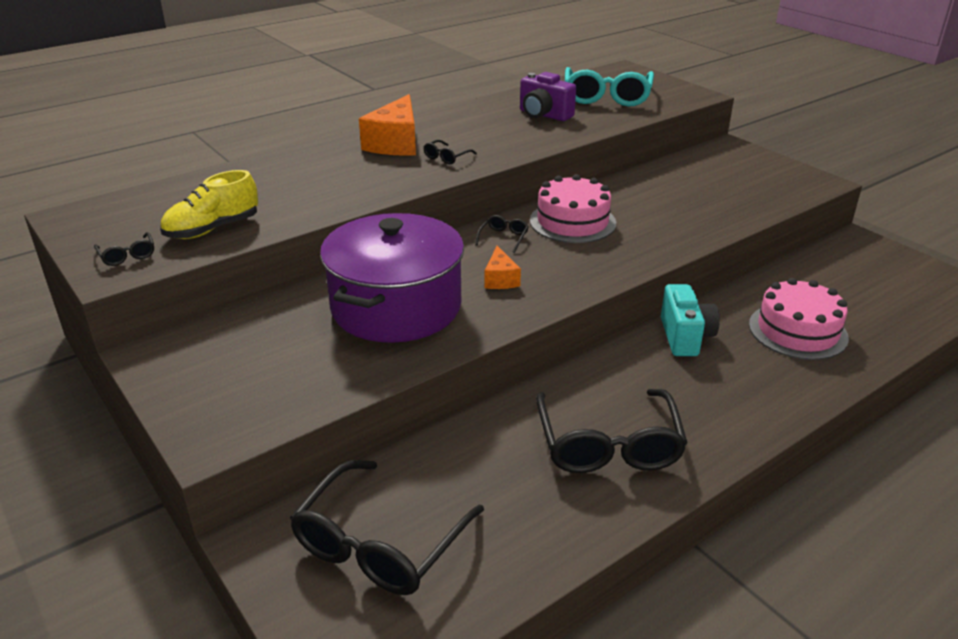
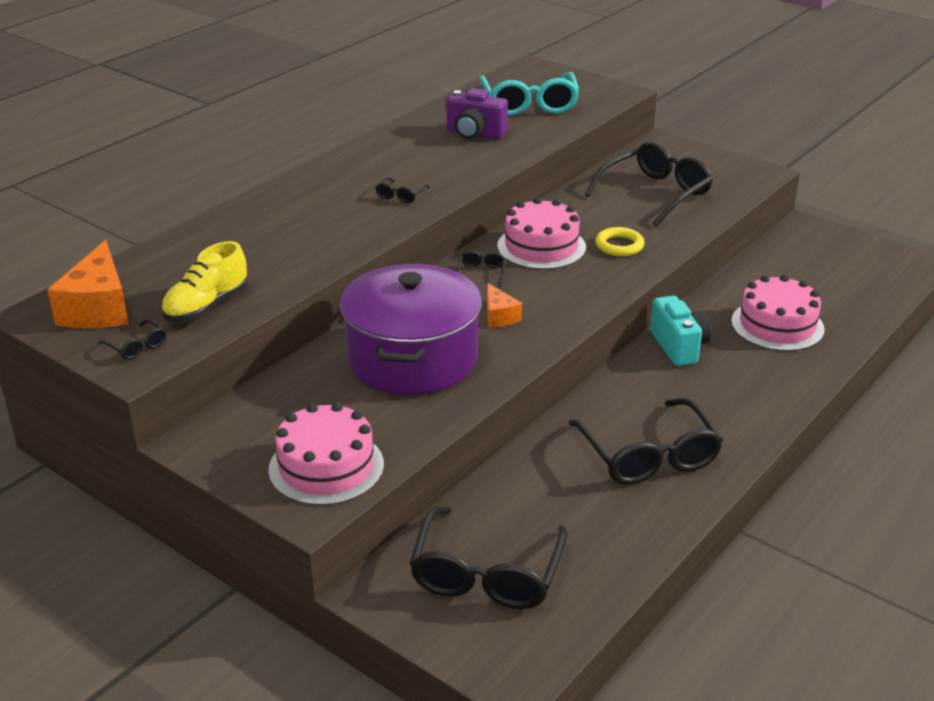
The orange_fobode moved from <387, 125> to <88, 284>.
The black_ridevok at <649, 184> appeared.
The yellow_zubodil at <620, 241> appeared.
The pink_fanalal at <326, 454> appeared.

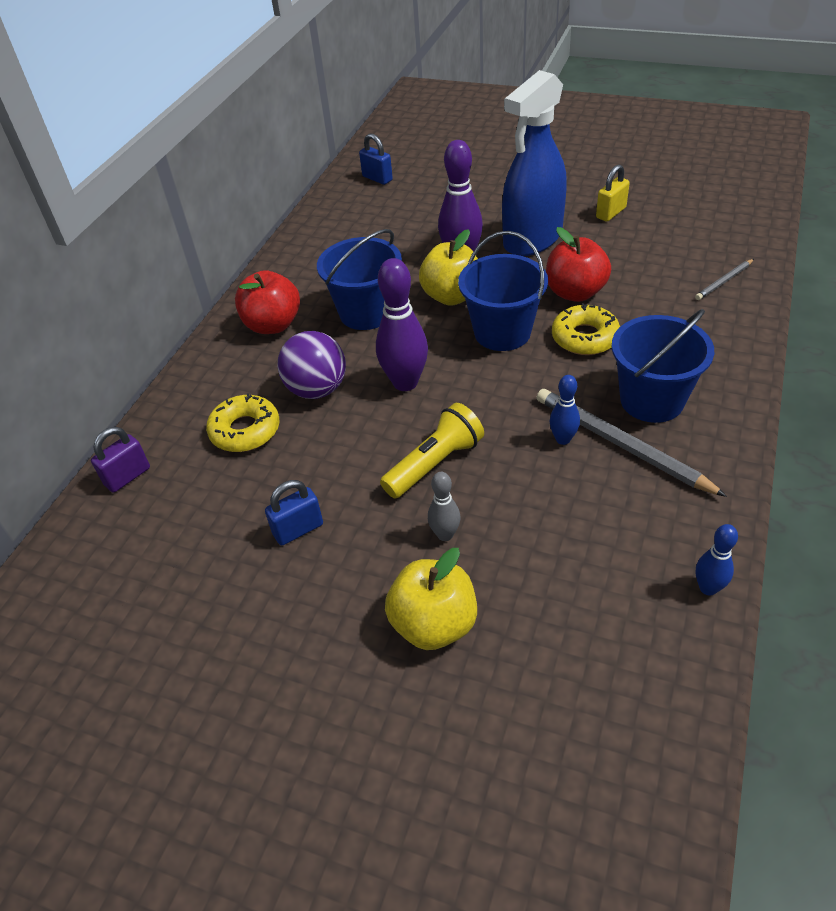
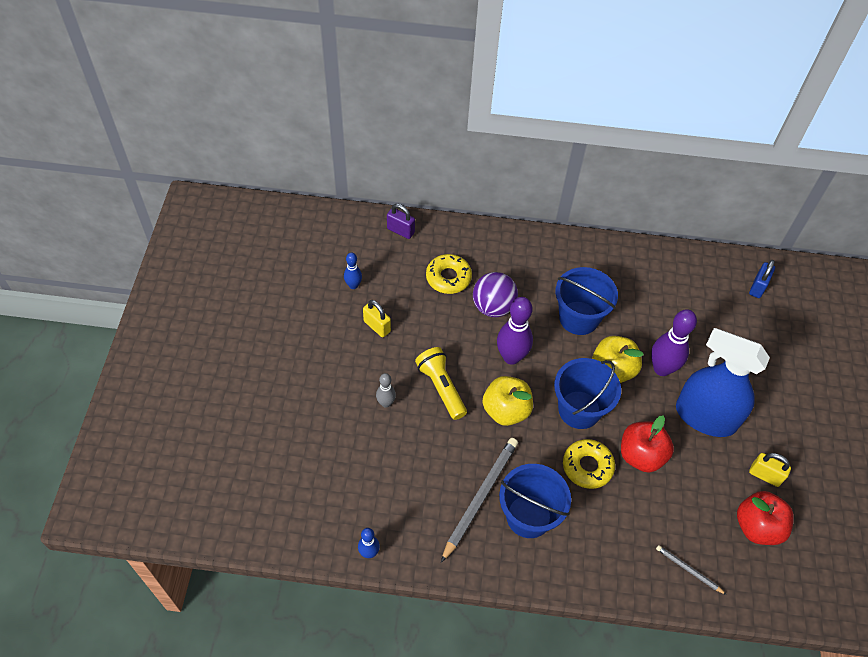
The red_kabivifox moved from <267, 302> to <765, 518>.
The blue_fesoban moved from <565, 410> to <353, 271>.
The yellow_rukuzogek at <432, 450> turned 150 degrees counterclockwise.
The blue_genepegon at <294, 512> became the yellow_genepegon at <377, 319>.
The yellow_kabivifox moved from <431, 599> to <508, 401>.

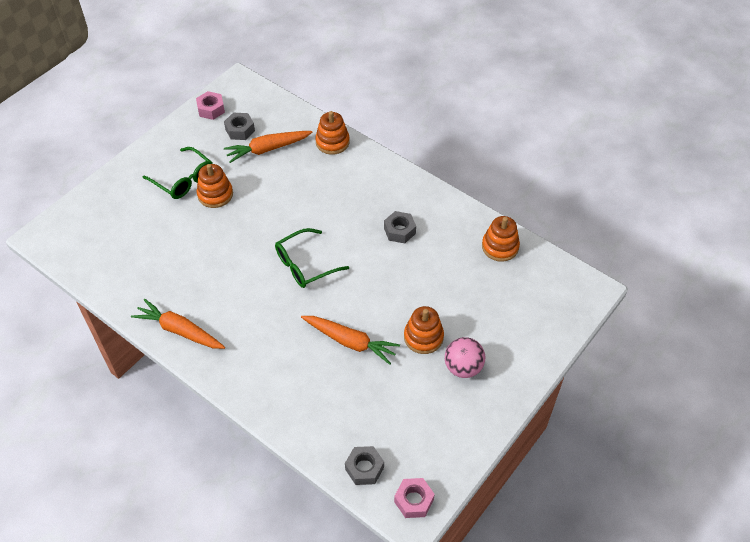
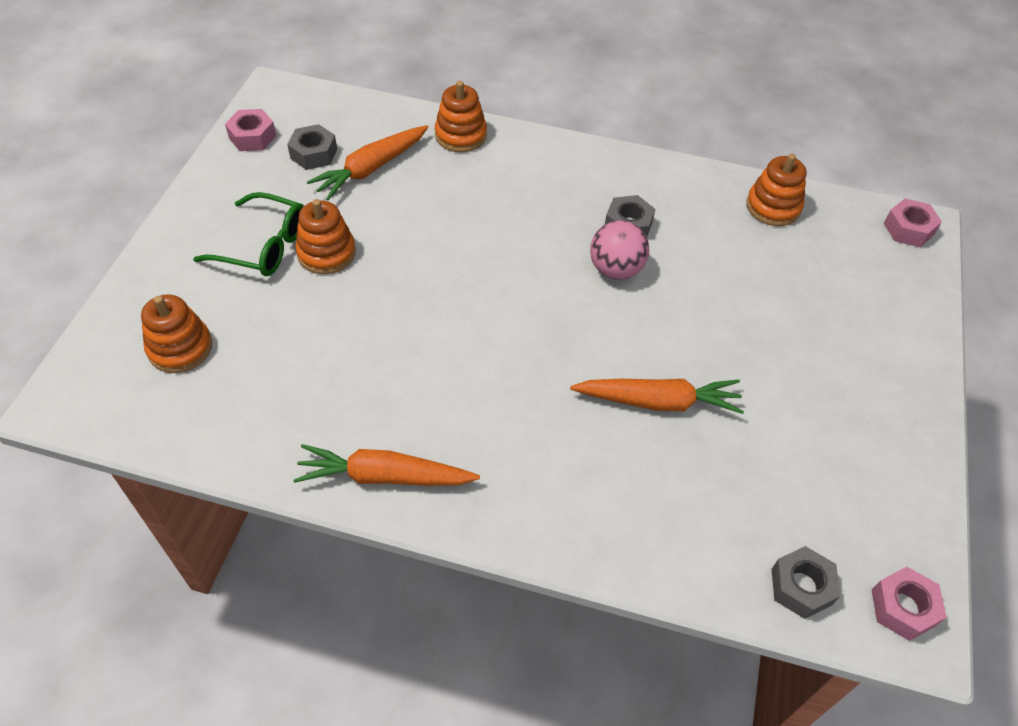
The green_ridevok at <312, 258> disappeared.
The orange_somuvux moved from <424, 330> to <176, 333>.
The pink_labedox moved from <465, 357> to <619, 250>.
The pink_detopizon at <913, 222> appeared.

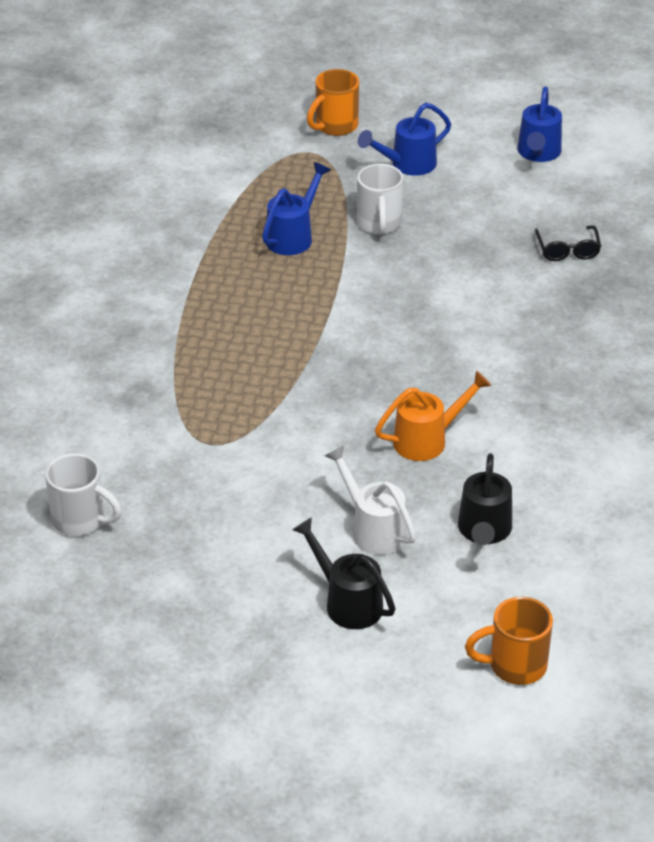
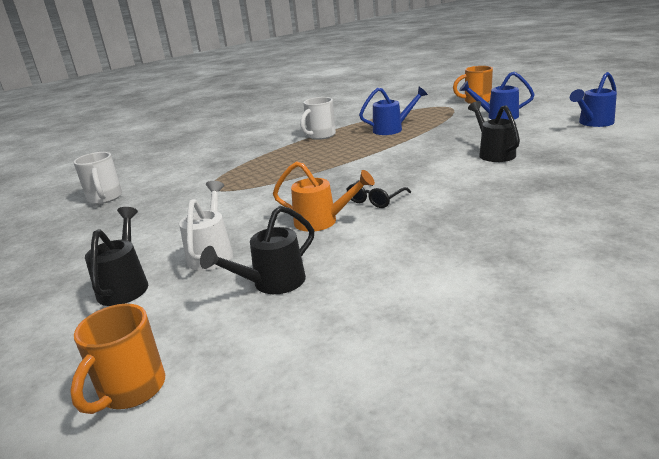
The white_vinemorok moved from <380, 199> to <318, 118>.
The black_ridevok moved from <568, 243> to <378, 194>.
The orange_vinemorok at <509, 641> turned 105 degrees counterclockwise.
The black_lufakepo at <494, 131> appeared.

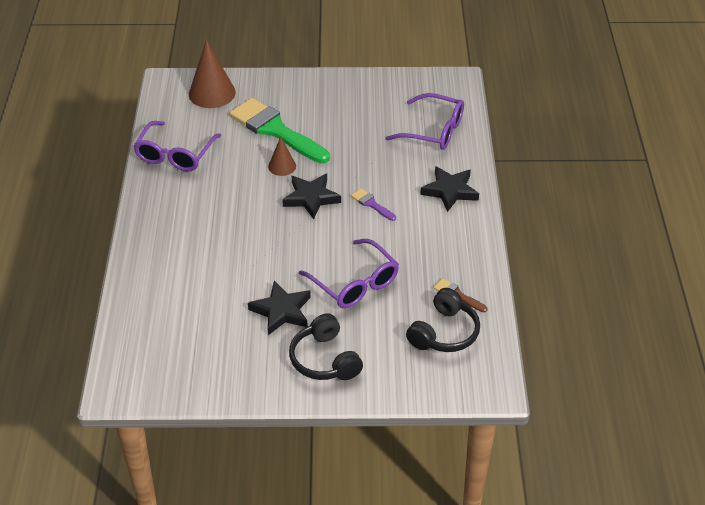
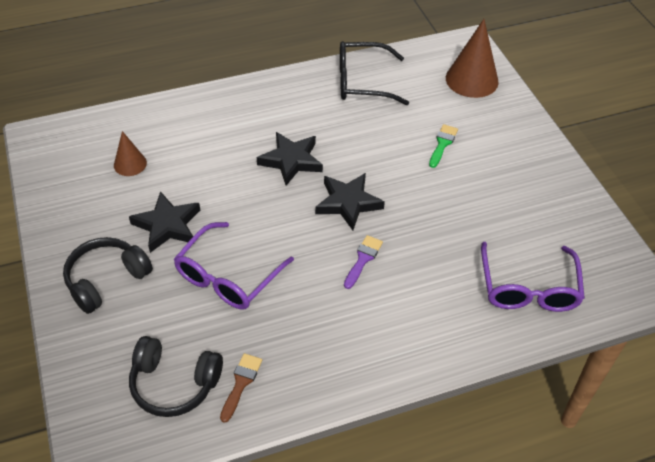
The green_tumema at <279, 130> changed to 0.42 times the size.
The purple_ridevok at <177, 146> became the black_ridevok at <374, 73>.
The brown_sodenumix moved from <282, 156> to <130, 153>.
The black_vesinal moved from <449, 189> to <290, 158>.

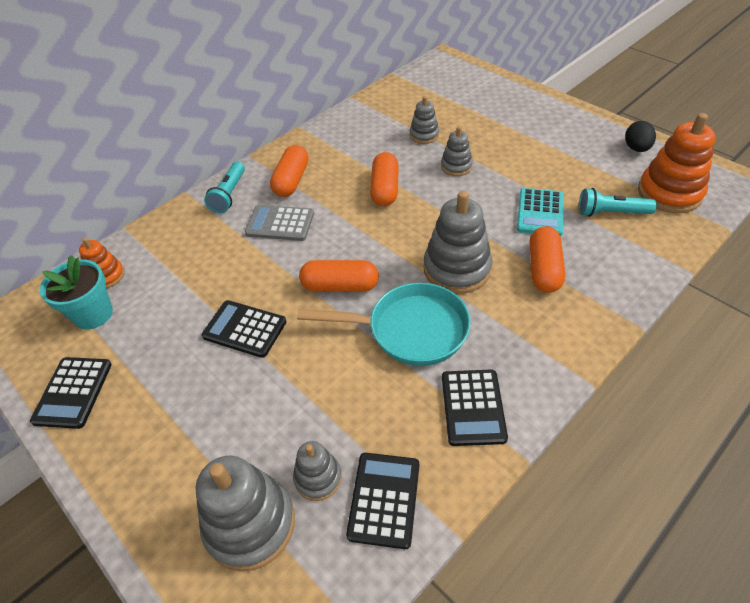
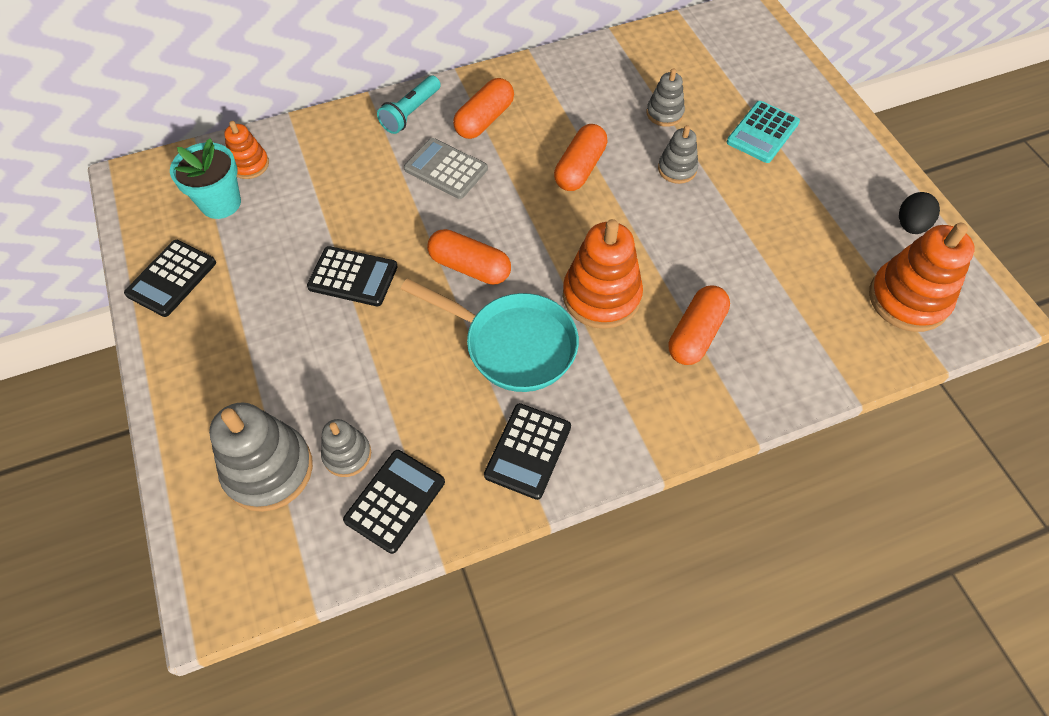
The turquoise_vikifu moved from <540, 212> to <763, 132>.
The turquoise_rukuzogek at <618, 202> disappeared.
The grey_somuvux at <458, 242> became the orange_somuvux at <603, 274>.
The black_vikifu at <244, 329> turned 150 degrees clockwise.

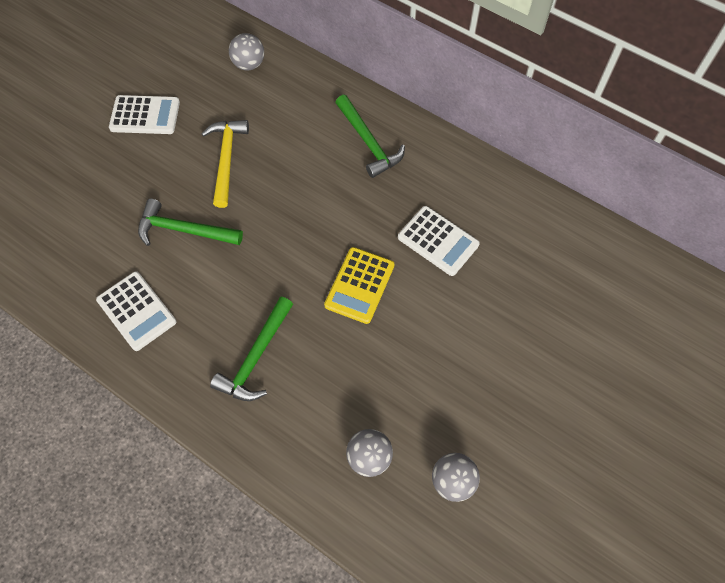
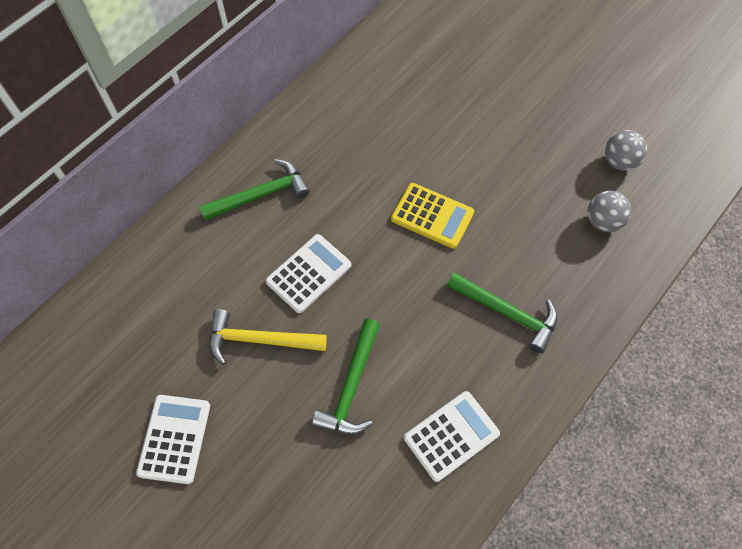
The grey_labedox at <246, 52> disappeared.
The white_vikifu moved from <439, 241> to <308, 273>.

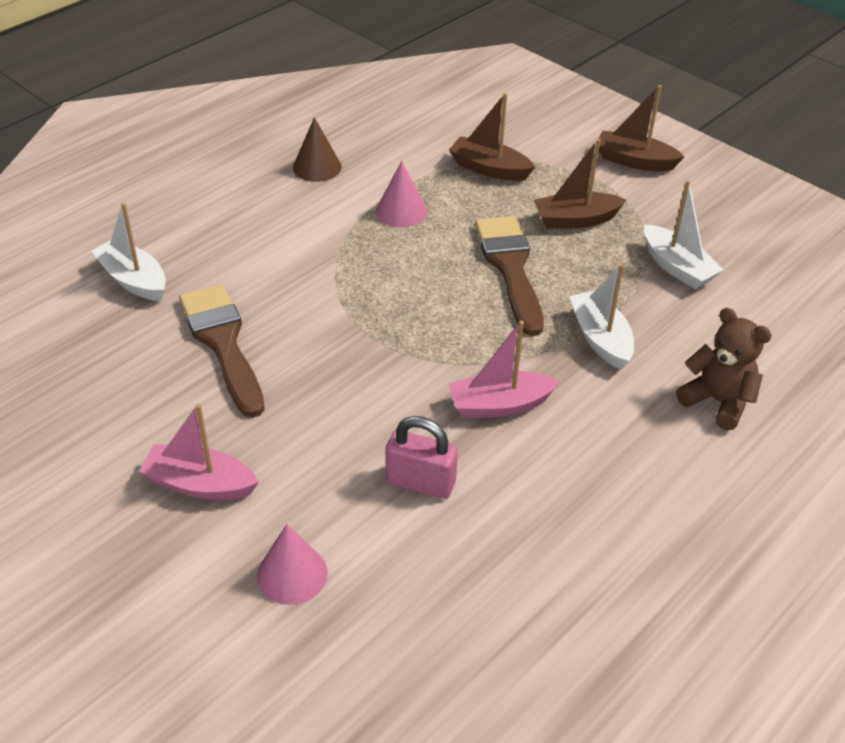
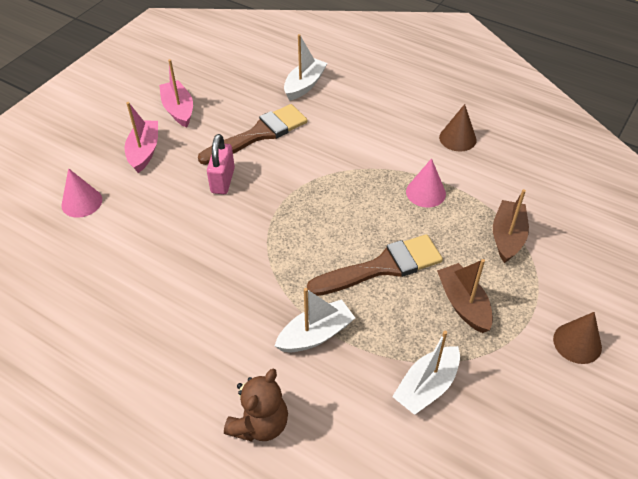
The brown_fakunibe at <642, 128> was replaced by the brown_sodenumix at <577, 338>.
The pink_fakunibe moved from <504, 369> to <176, 93>.
The pink_genepegon moved from <422, 457> to <221, 164>.

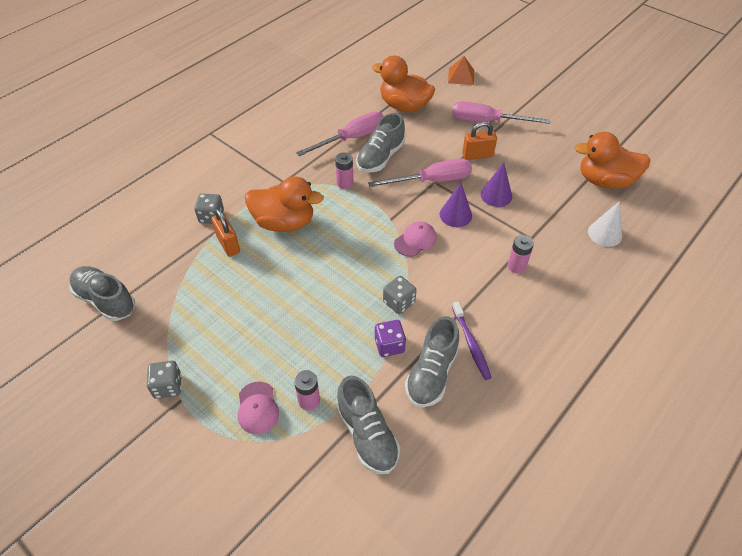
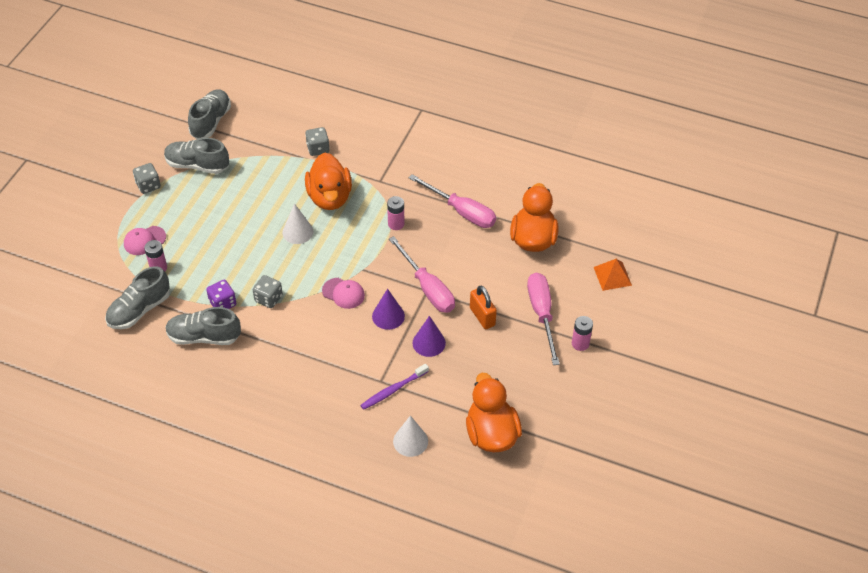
The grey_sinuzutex moved from <380, 143> to <196, 156>.
The orange_genepegon at <225, 233> disappeared.
The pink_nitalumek moved from <521, 254> to <582, 333>.
The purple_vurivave moved from <472, 340> to <394, 387>.
The white_sodenumix at <298, 223> appeared.

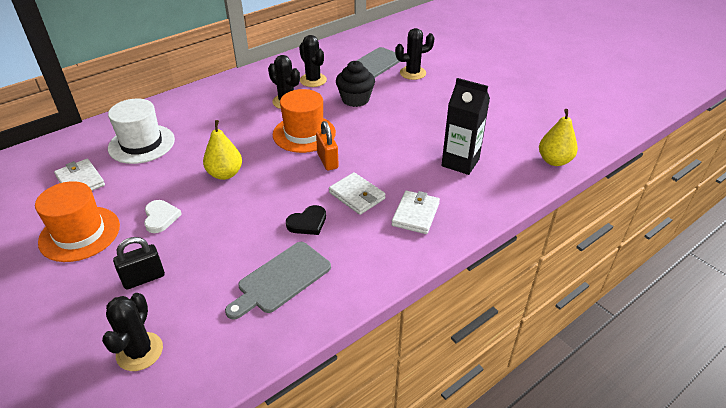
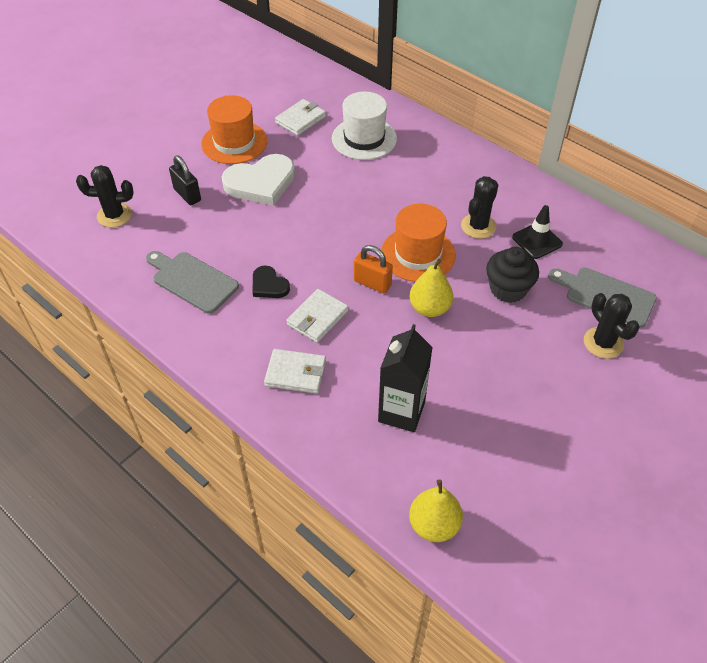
The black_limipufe at <313, 61> was replaced by the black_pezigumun at <537, 232>.
The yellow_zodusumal moved from <222, 150> to <431, 288>.
The orange_genepegon at <327, 145> turned 60 degrees clockwise.
The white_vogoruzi at <163, 216> changed to 1.89 times the size.

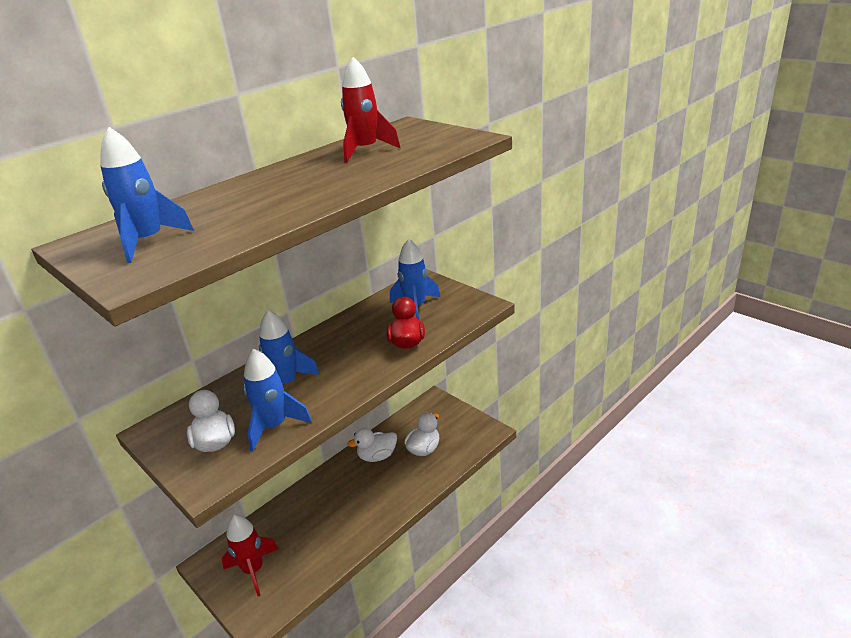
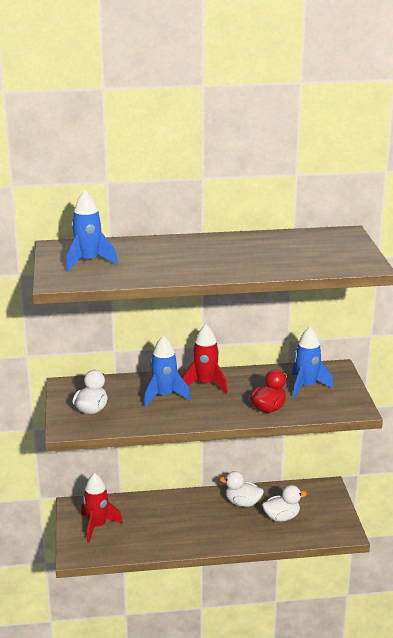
The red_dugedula moved from <371, 110> to <205, 358>.
The blue_dugedula at <278, 400> disappeared.

